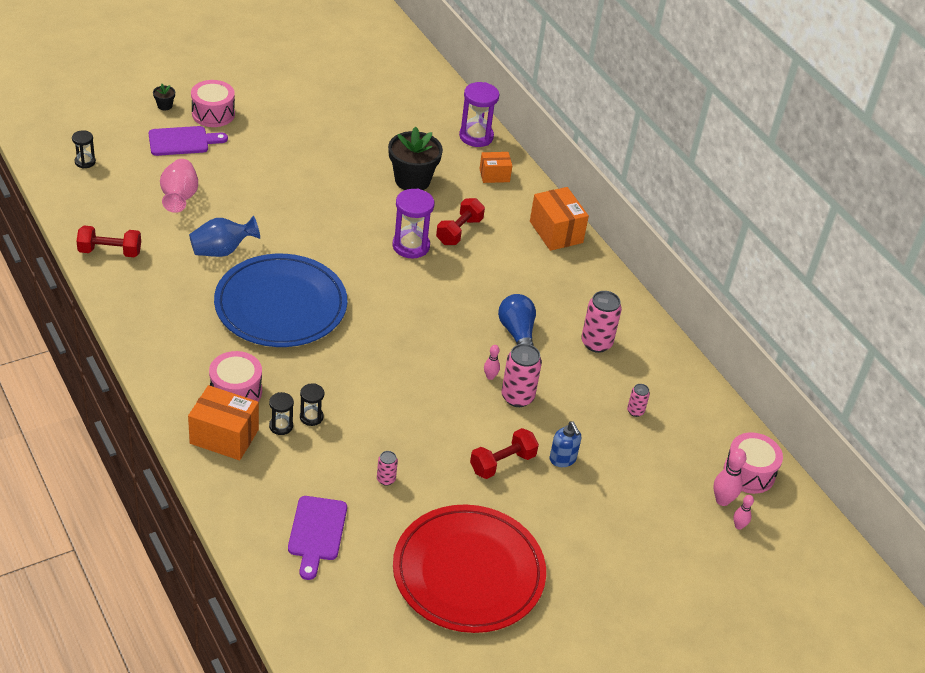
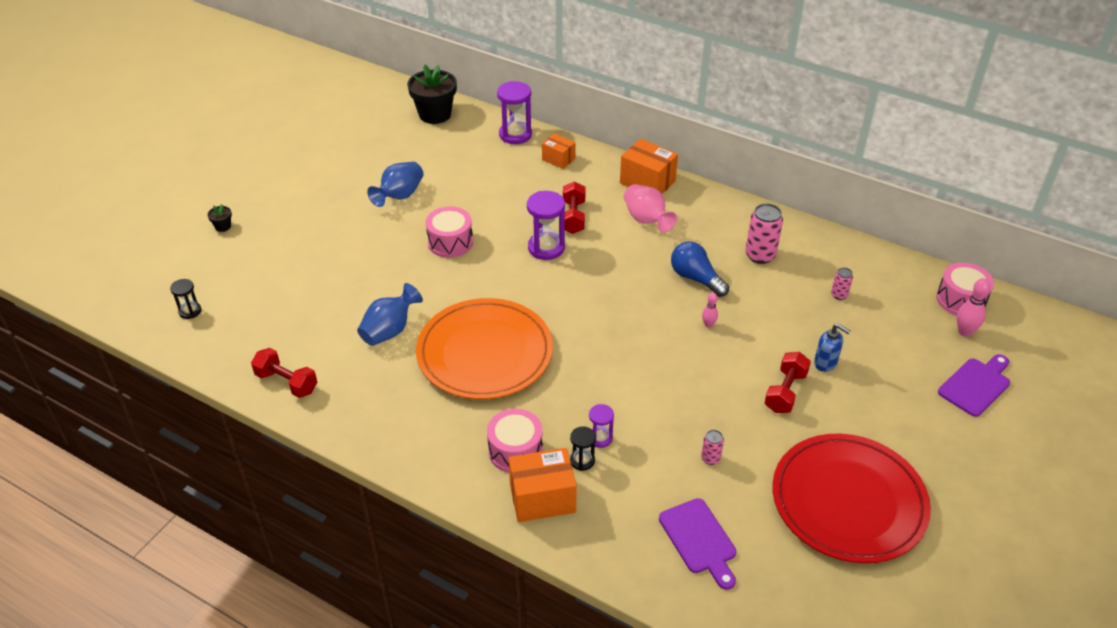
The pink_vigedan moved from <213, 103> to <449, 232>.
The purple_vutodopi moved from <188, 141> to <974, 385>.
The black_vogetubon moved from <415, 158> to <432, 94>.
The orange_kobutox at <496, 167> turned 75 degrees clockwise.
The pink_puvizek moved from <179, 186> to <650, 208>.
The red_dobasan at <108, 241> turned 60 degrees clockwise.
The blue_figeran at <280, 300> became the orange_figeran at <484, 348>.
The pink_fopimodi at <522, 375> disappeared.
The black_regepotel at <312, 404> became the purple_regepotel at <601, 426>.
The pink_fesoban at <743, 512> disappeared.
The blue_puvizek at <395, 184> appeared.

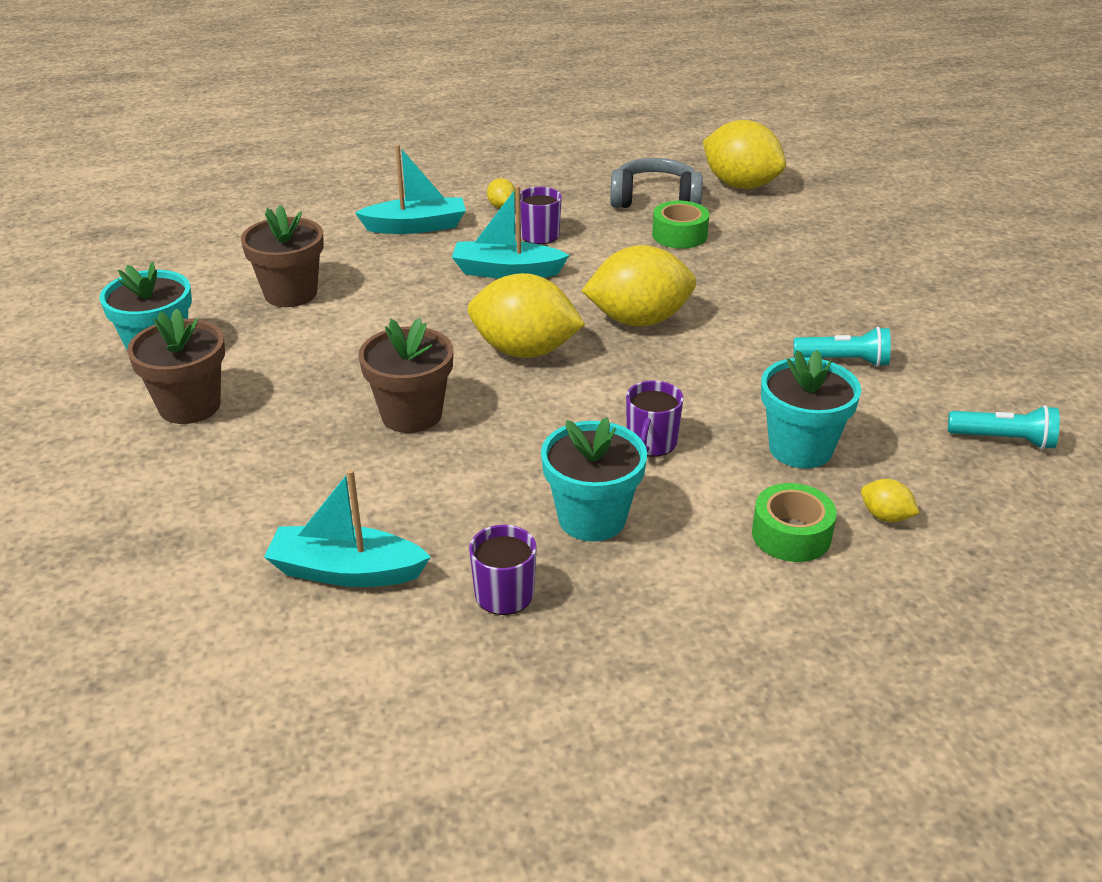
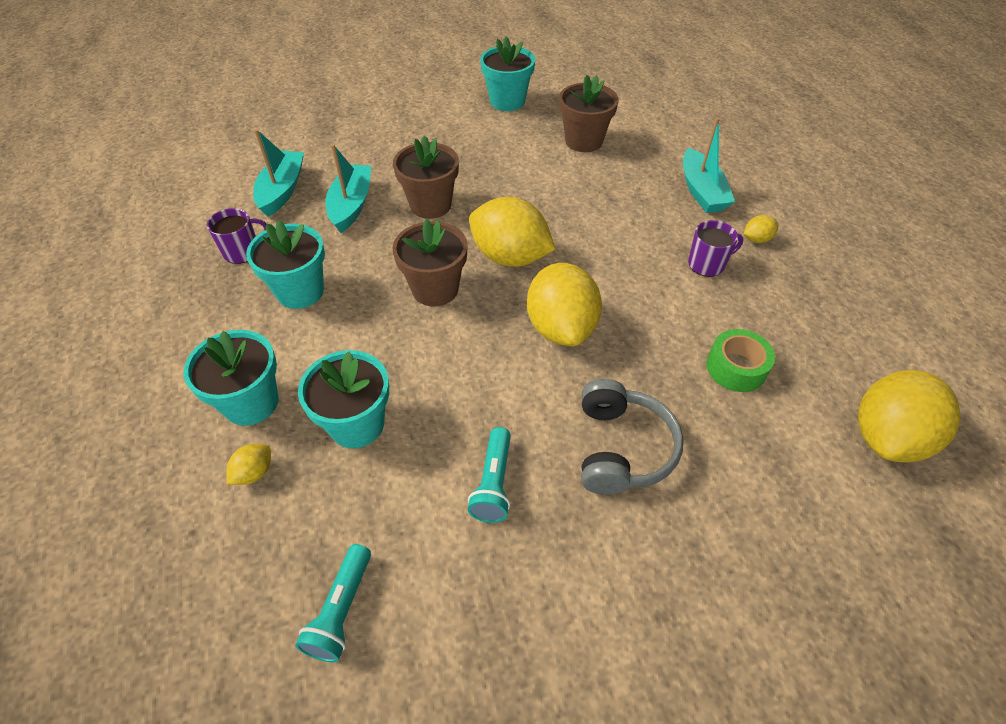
The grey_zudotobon moved from <656, 183> to <632, 437>.
The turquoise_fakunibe moved from <511, 232> to <348, 188>.
The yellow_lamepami at <526, 315> turned 75 degrees counterclockwise.
The brown_vogetubon moved from <176, 366> to <430, 262>.
The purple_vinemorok at <655, 419> disappeared.
The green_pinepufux at <794, 522> was replaced by the turquoise_vogetubon at <231, 377>.

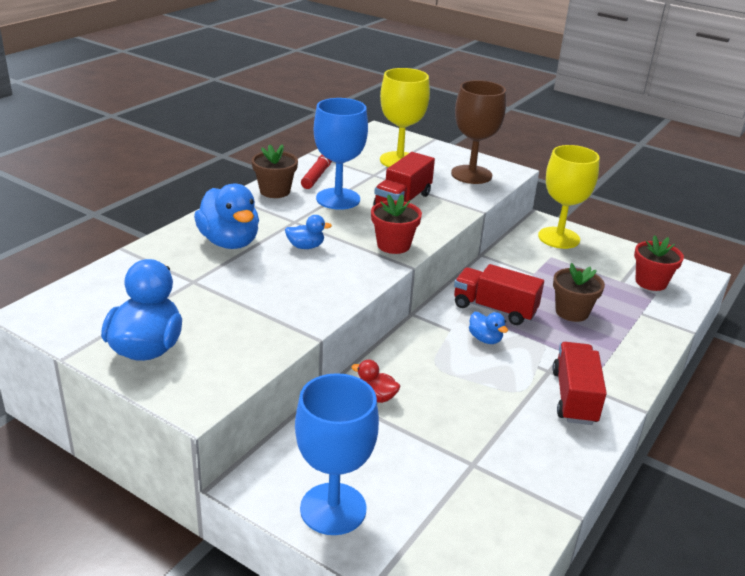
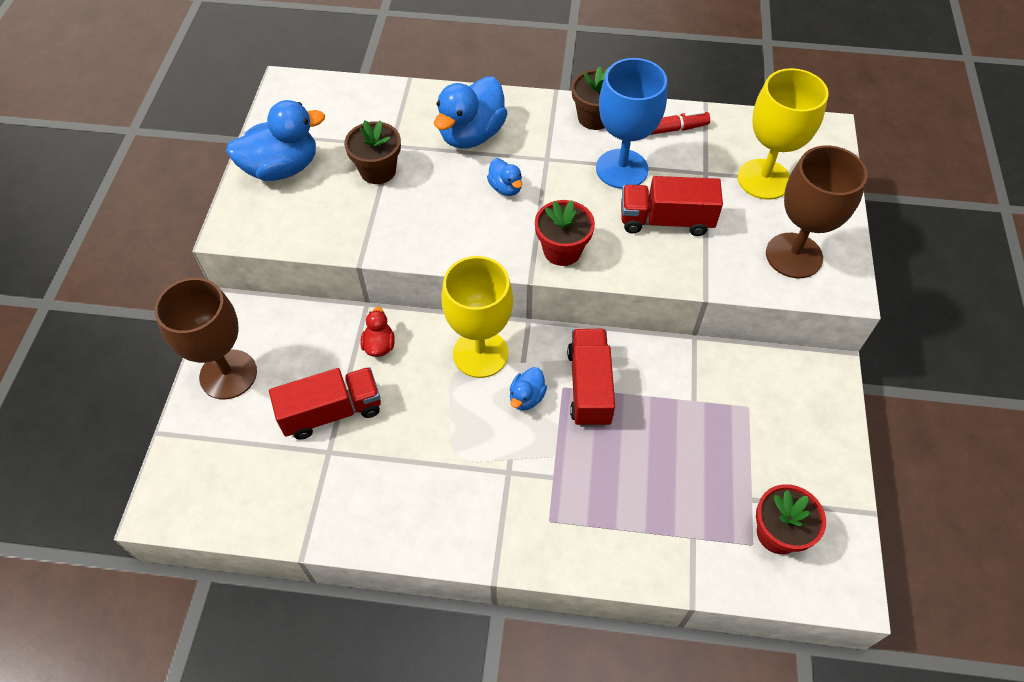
The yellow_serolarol moved from <569, 197> to <477, 317>.
The brown_vogetubon moved from <579, 292> to <372, 152>.
The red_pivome moved from <579, 383> to <325, 403>.
The blue_serolarol at <337, 454> became the brown_serolarol at <206, 338>.

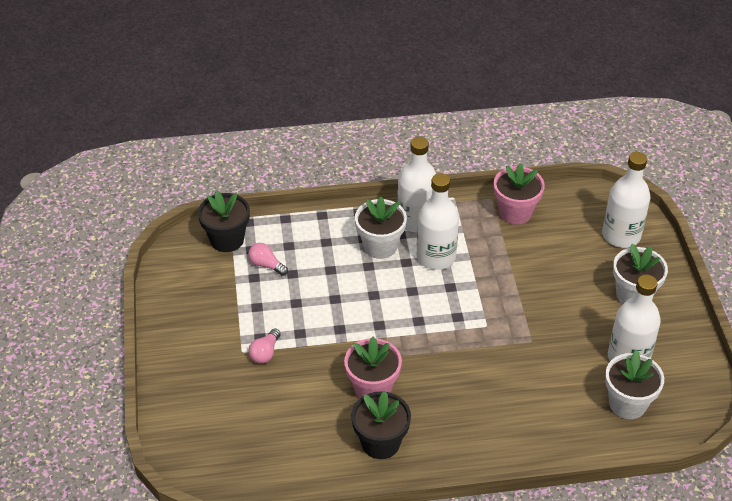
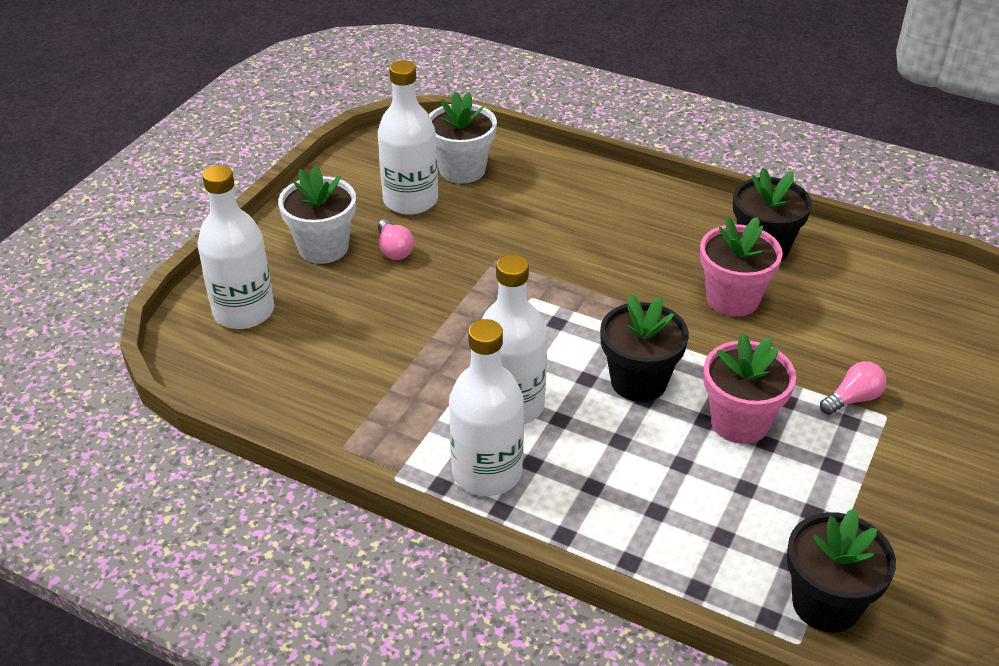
The pink_vogetubon moved from <519, 194> to <749, 388>.
The white_vogetubon at <381, 227> disappeared.
The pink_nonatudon moved from <268, 259> to <396, 239>.
The black_vogetubon at <644, 348> appeared.

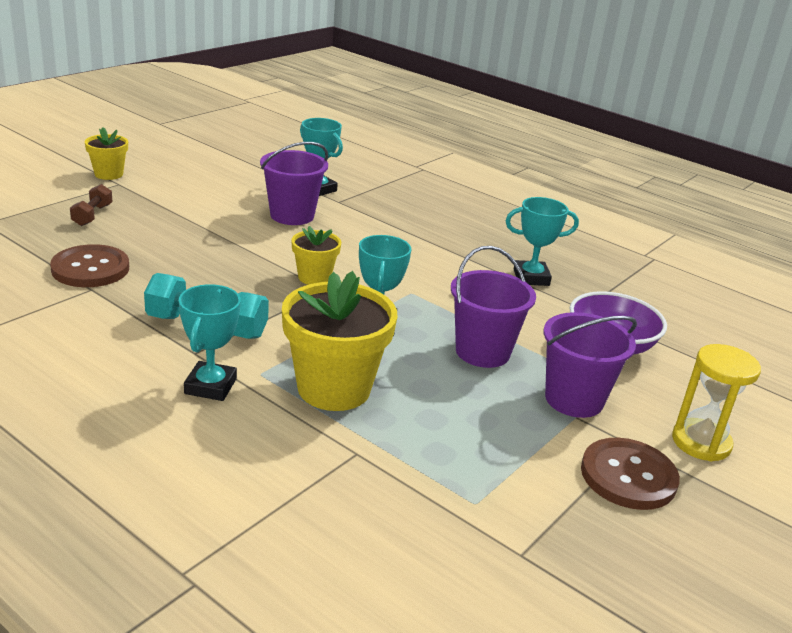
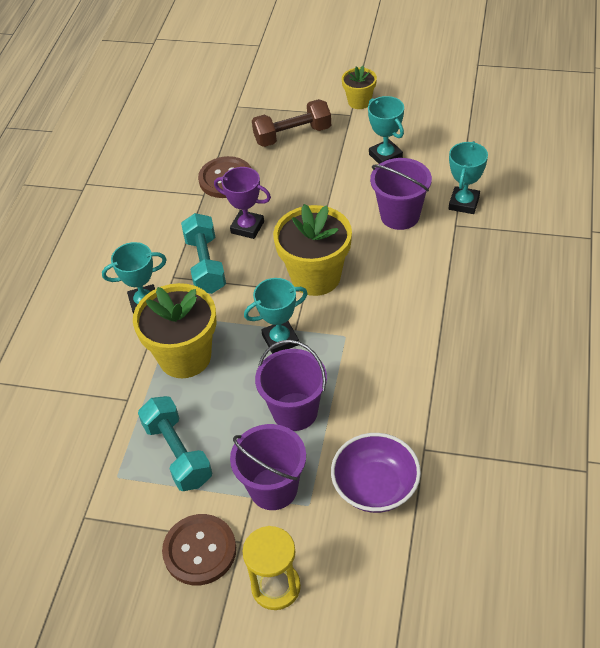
The brown_dobasan at <91, 205> changed to 1.71 times the size.
The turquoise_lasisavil moved from <542, 241> to <386, 130>.
The yellow_vogetubon at <316, 255> changed to 1.86 times the size.
The purple_lasisavil at <242, 203> appeared.
The turquoise_dobasan at <175, 443> appeared.

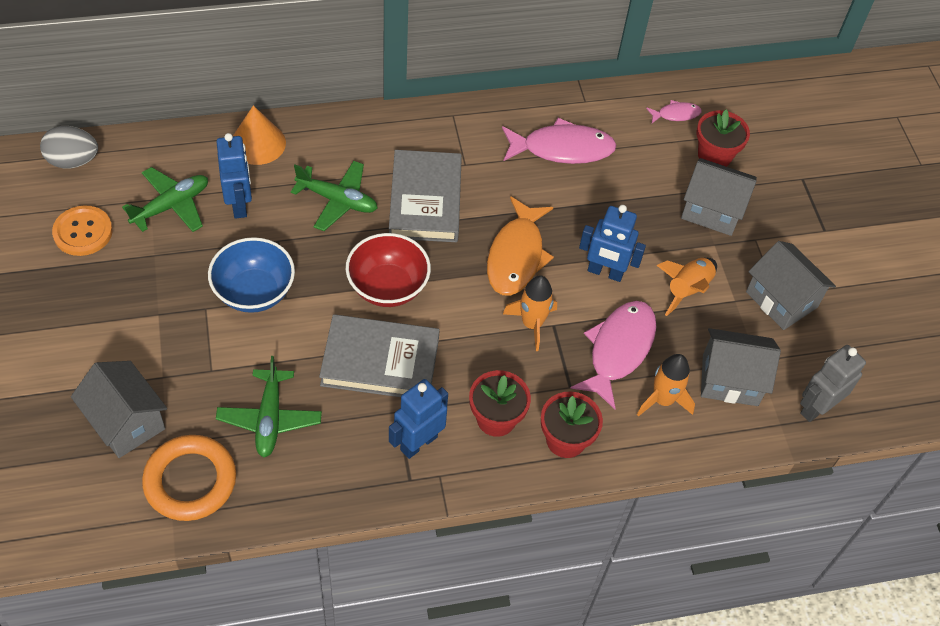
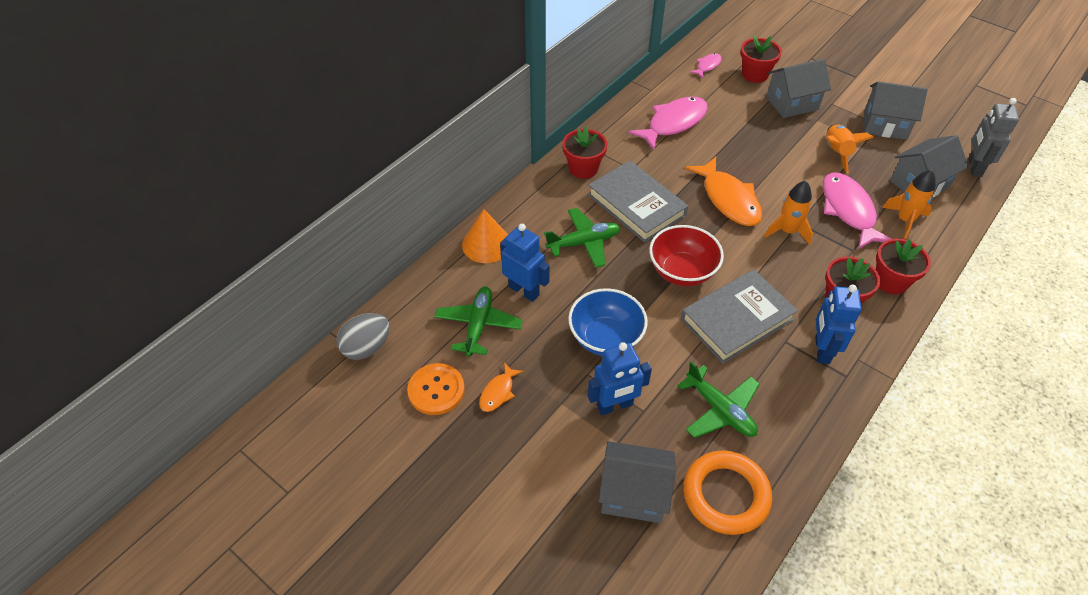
The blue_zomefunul moved from <612, 243> to <620, 378>.
The red_vogetubon at <584, 152> appeared.
The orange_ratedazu at <501, 387> appeared.

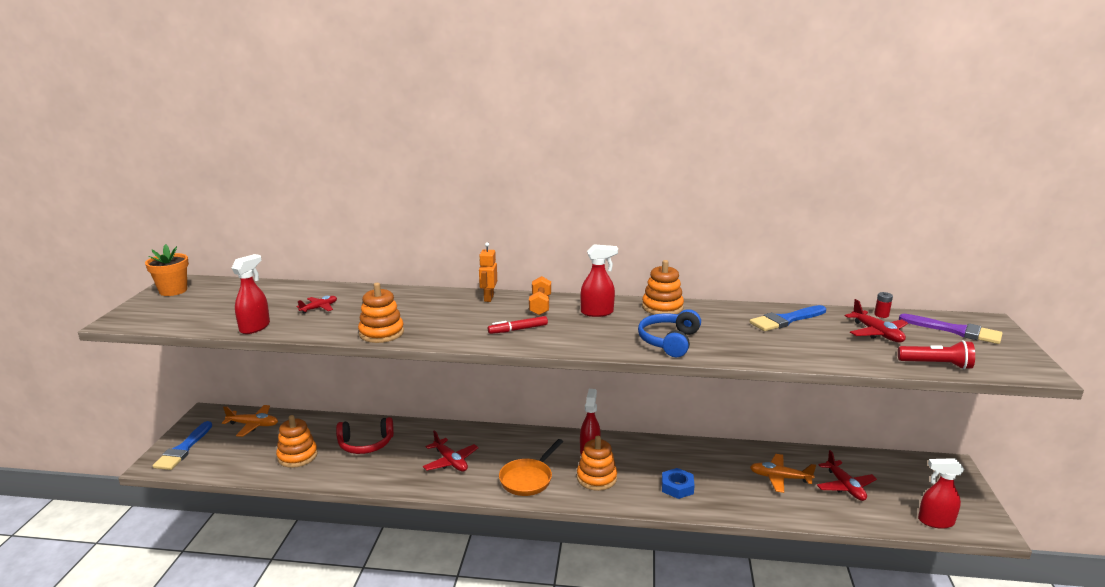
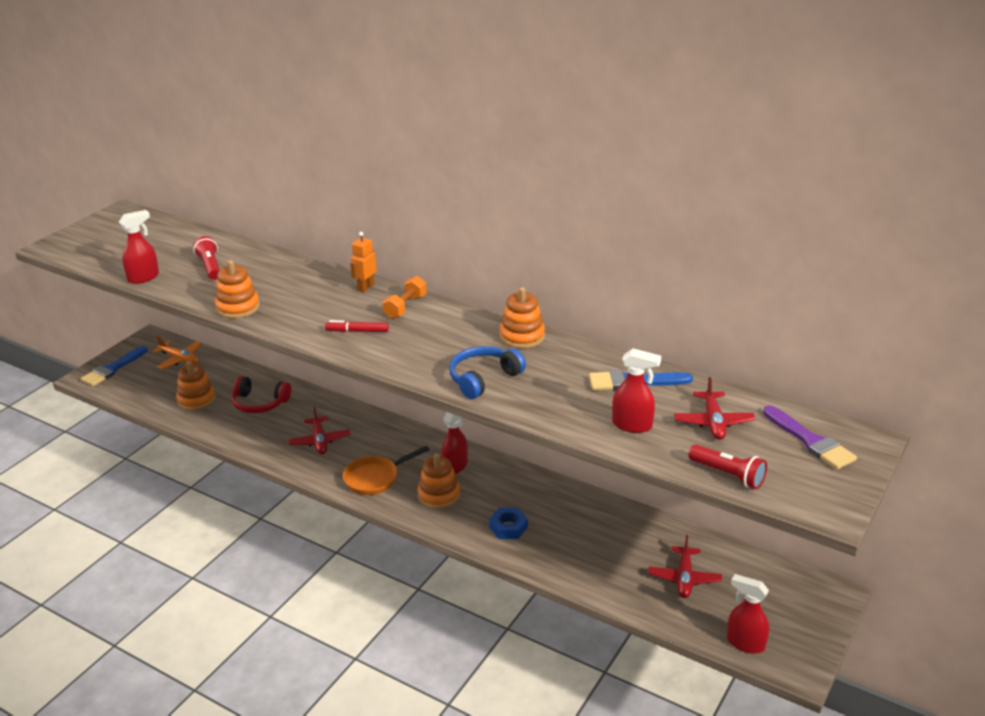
The orange_vogetubon at <167, 270> disappeared.
The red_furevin moved from <599, 280> to <636, 391>.
The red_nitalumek at <883, 305> disappeared.
The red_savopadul at <316, 305> was replaced by the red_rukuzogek at <206, 258>.
The orange_savopadul at <783, 473> disappeared.

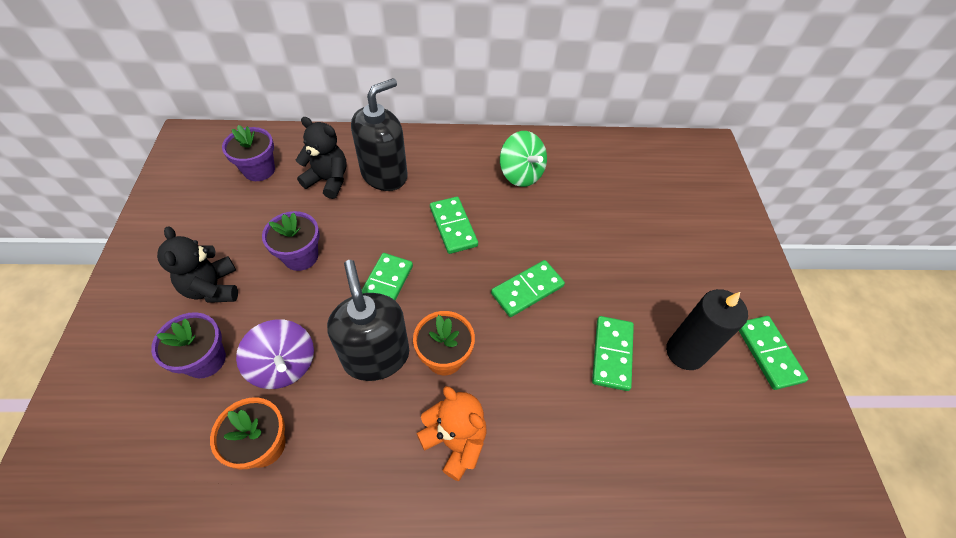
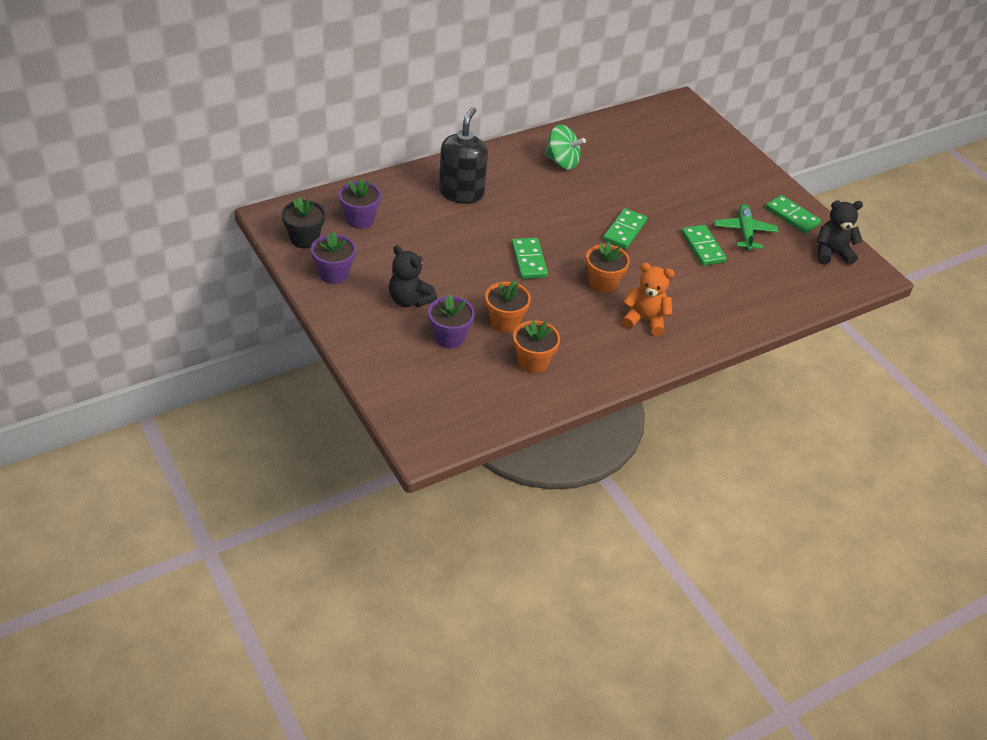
The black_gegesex moved from <321, 158> to <840, 232>.
The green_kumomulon at <454, 225> disappeared.
The purple_vogetubon moved from <291, 241> to <333, 257>.
The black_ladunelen at <368, 320> disappeared.
The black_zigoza at <707, 329> was replaced by the green_savopadul at <746, 227>.
The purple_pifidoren at <275, 354> was replaced by the orange_vogetubon at <508, 306>.
The black_vogetubon at <303, 223> appeared.

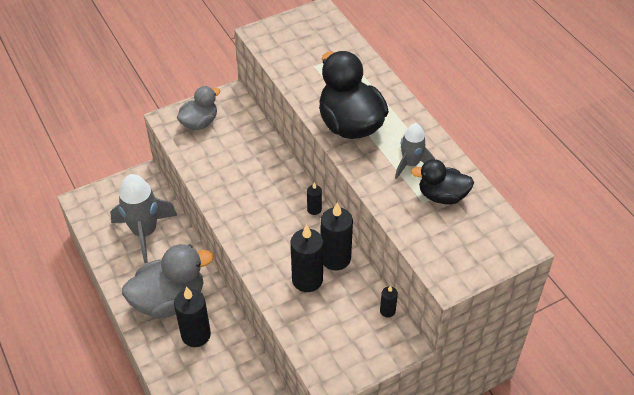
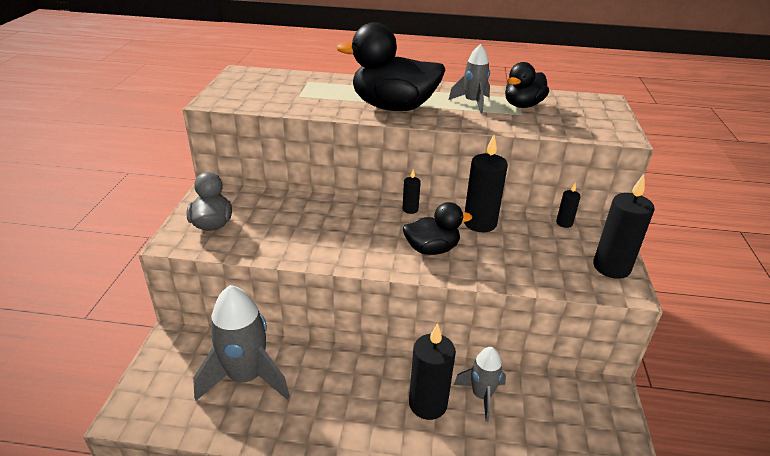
The black_zigoza moved from <307, 258> to <624, 226>.
The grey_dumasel at <168, 281> disappeared.
The black_dumasel at <437, 228> appeared.
The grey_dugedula at <480, 384> appeared.

